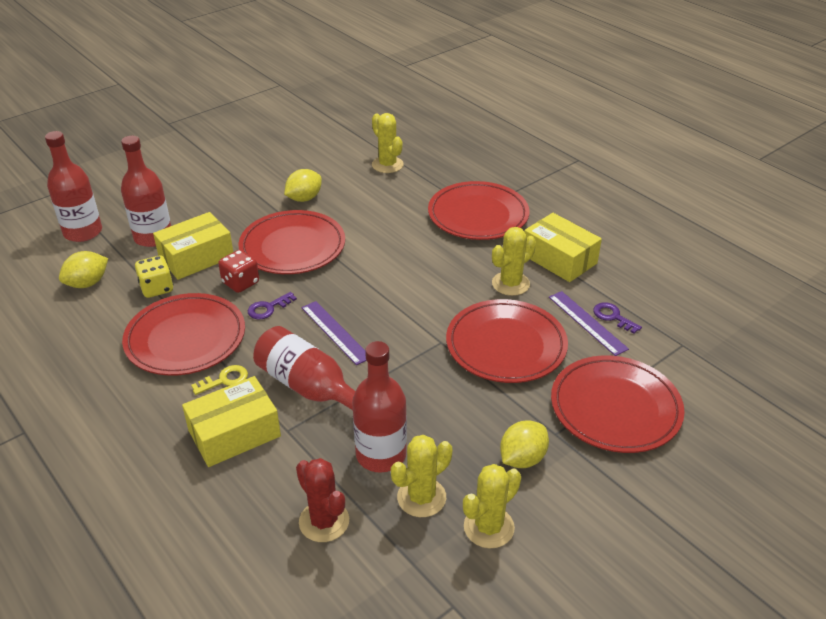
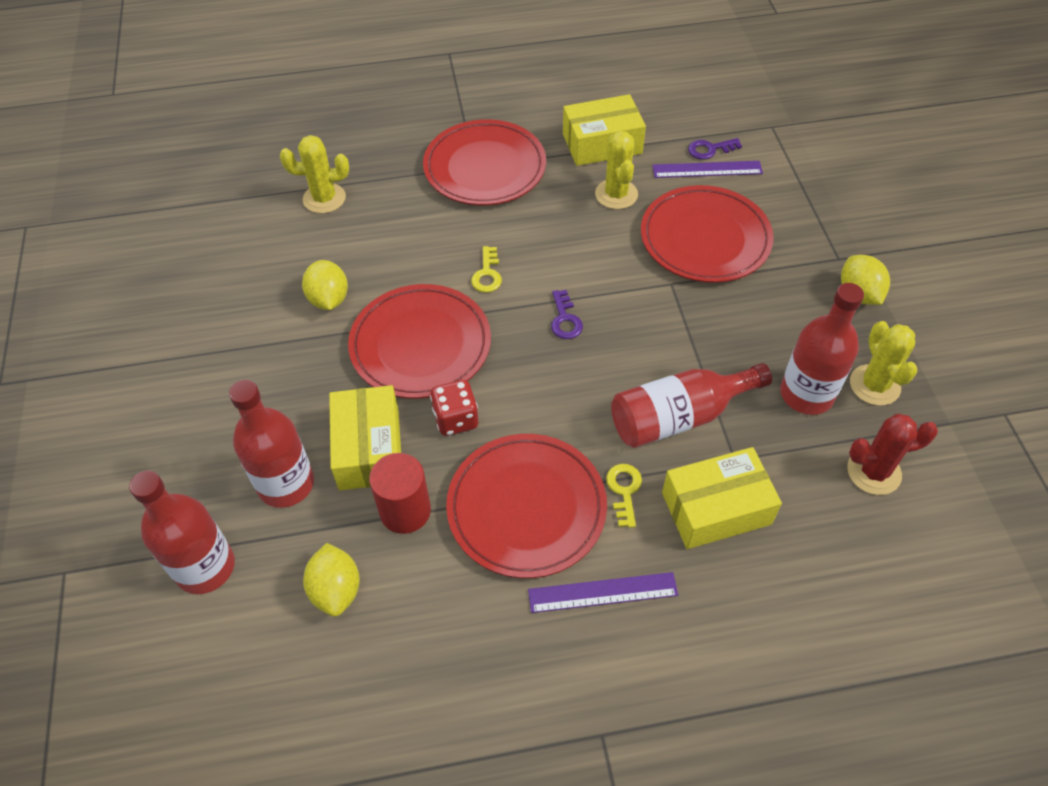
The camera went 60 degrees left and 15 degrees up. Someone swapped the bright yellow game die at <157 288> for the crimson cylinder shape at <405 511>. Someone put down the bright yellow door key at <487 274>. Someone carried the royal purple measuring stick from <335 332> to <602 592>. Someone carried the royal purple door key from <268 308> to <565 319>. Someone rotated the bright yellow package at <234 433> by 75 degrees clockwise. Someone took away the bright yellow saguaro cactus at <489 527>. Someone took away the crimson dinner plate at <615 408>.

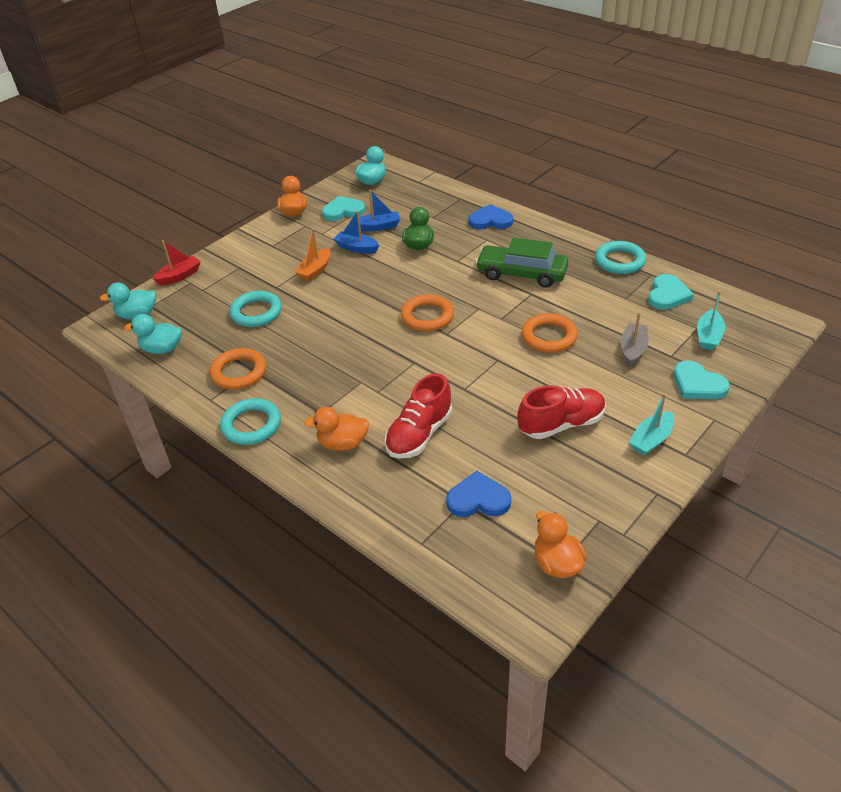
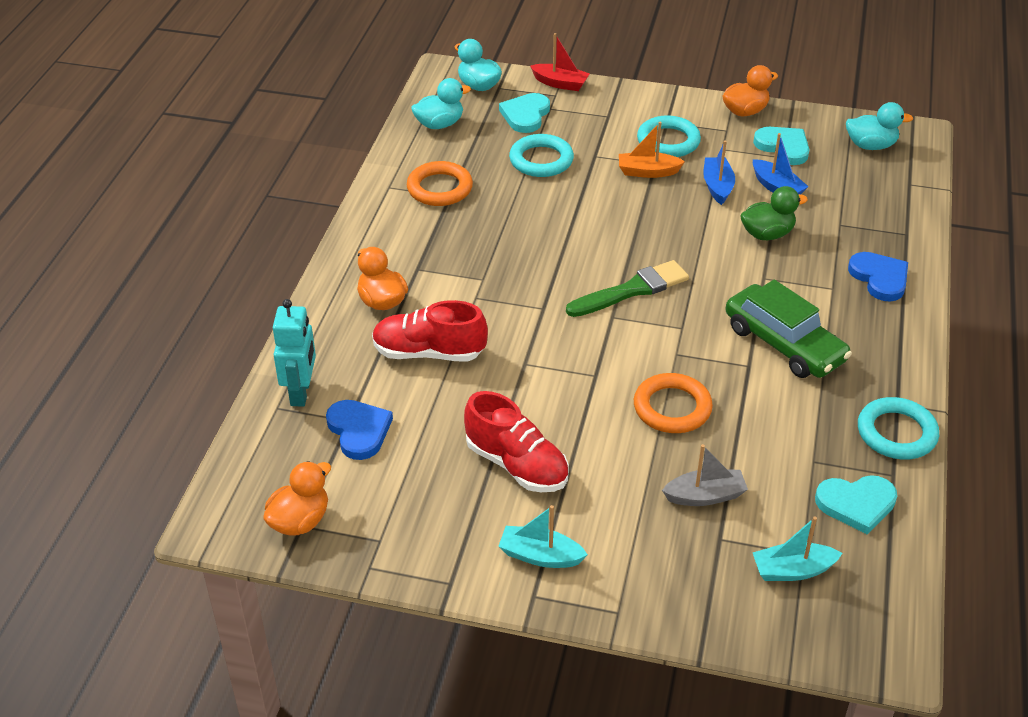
The camera went 60 degrees right and 0 degrees up. Someone put down the turquoise robot figure at <301 392>. Someone rotated the turquoise toy duck at <162 349> by 90 degrees clockwise. Someone carried the turquoise love heart from <698 384> to <525 115>. Someone swapped the orange-coloured hoop at <427 316> for the green brush at <632 290>. Someone carried the turquoise hoop from <251 425> to <668 141>. Someone rotated the green car at <521 274> by 150 degrees clockwise.

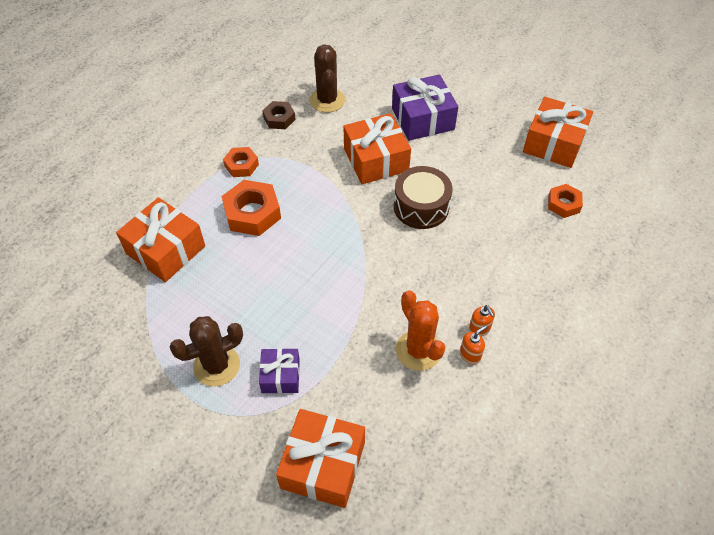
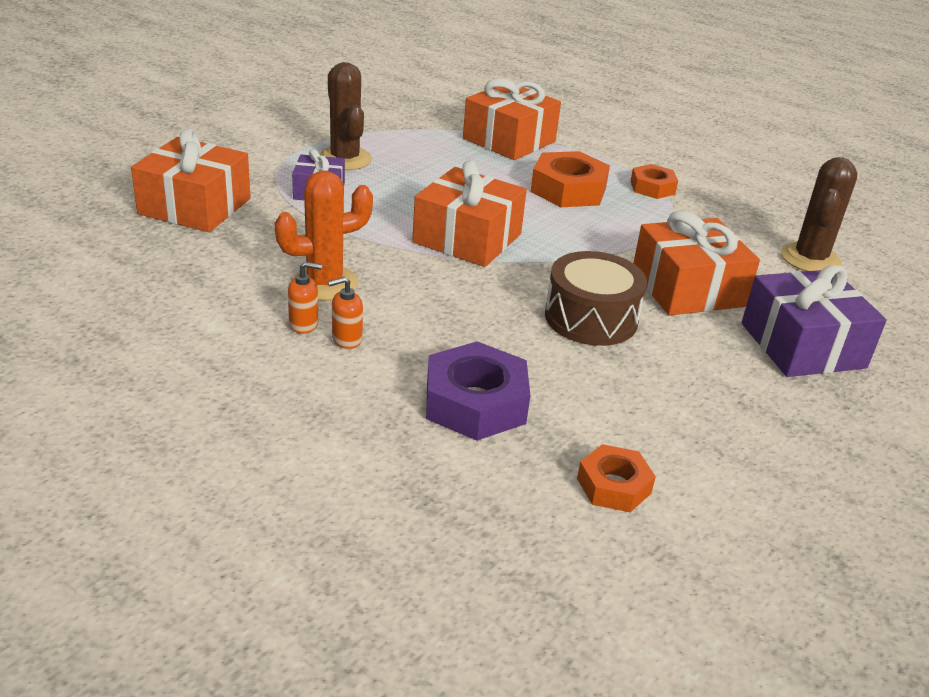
The camera went 90 degrees right and 20 degrees down. Someone rotated the orange-coloured pump bottle at <470 355> by 60 degrees counterclockwise. Someone carried the orange-coloured gift from <553 143> to <467 238>. Someone put down the royal purple nut at <475 403>. Someone rotated the russet saguaro cactus at <327 100> by 60 degrees counterclockwise. Someone took away the russet nut at <279 118>.

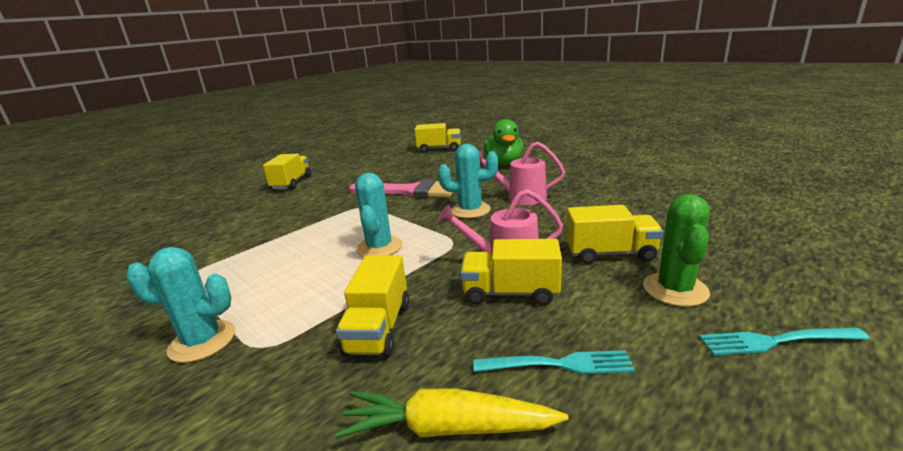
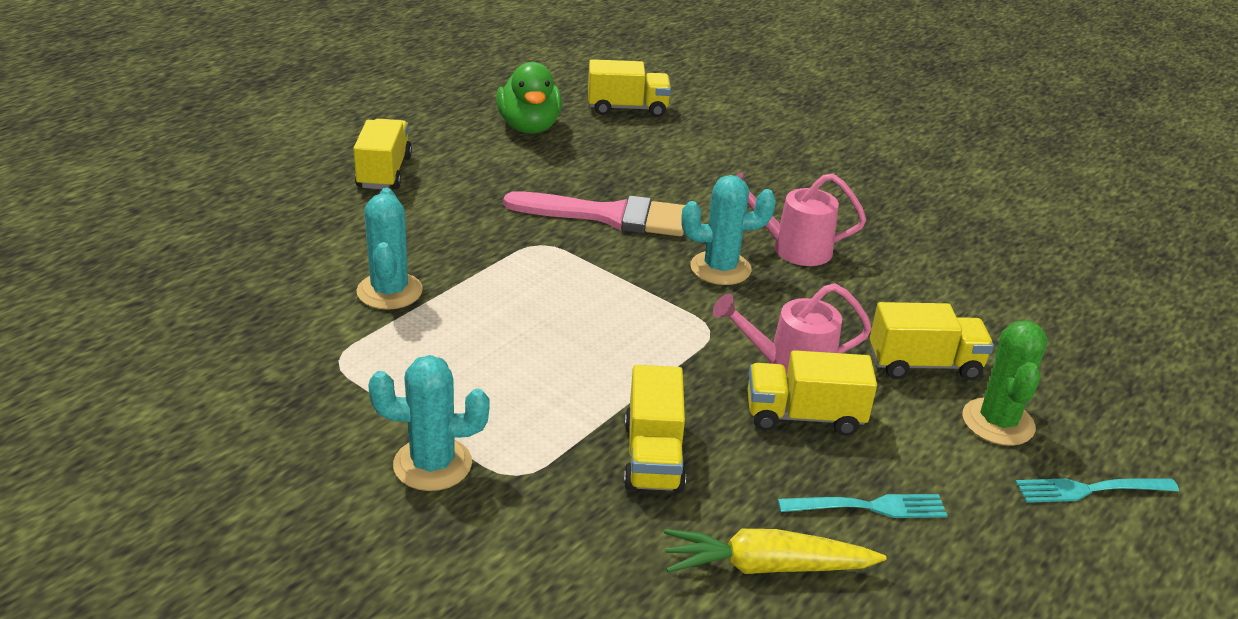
The camera went 10 degrees left and 10 degrees up. Someone carried the turquoise saguaro cactus from <379 247> to <389 291>. Someone carried the green toy duck from <504 163> to <529 127>.

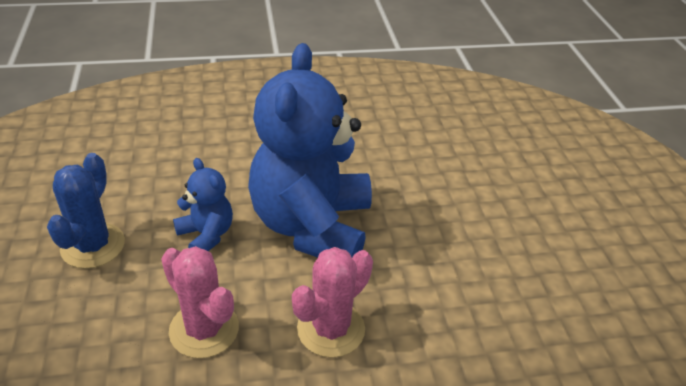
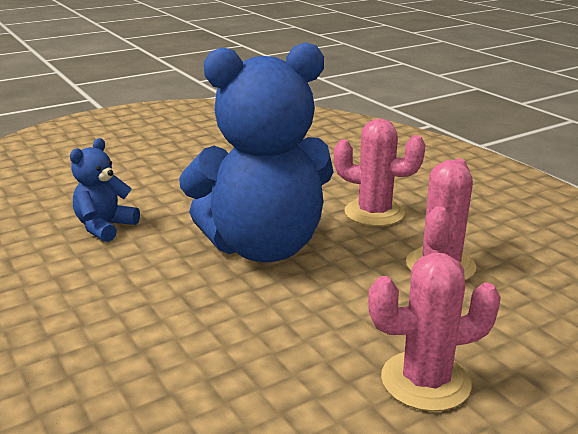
The camera went 110 degrees left and 15 degrees down. Someone carried the royal blue teddy bear from <206 235> to <105 227>. Someone repainted the royal blue saguaro cactus at <93 246>, which became the rosy saguaro cactus at <425 381>.

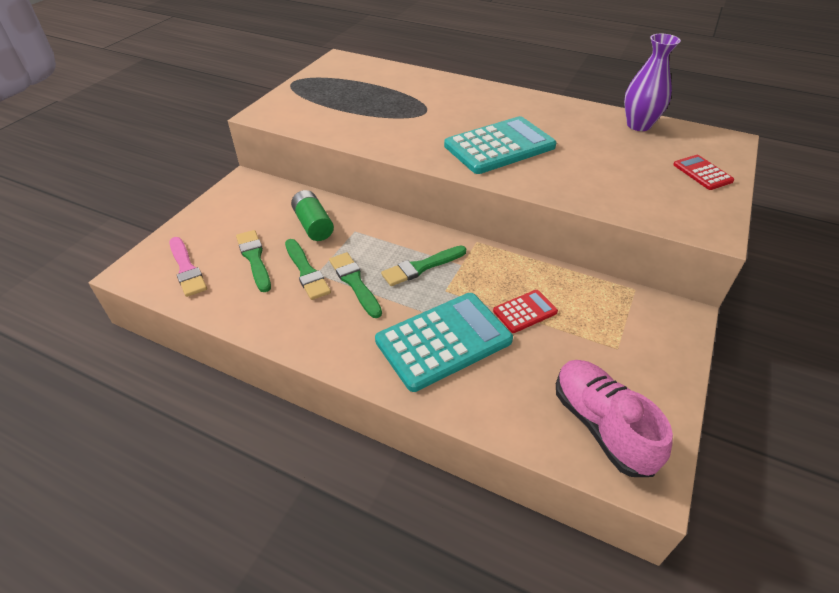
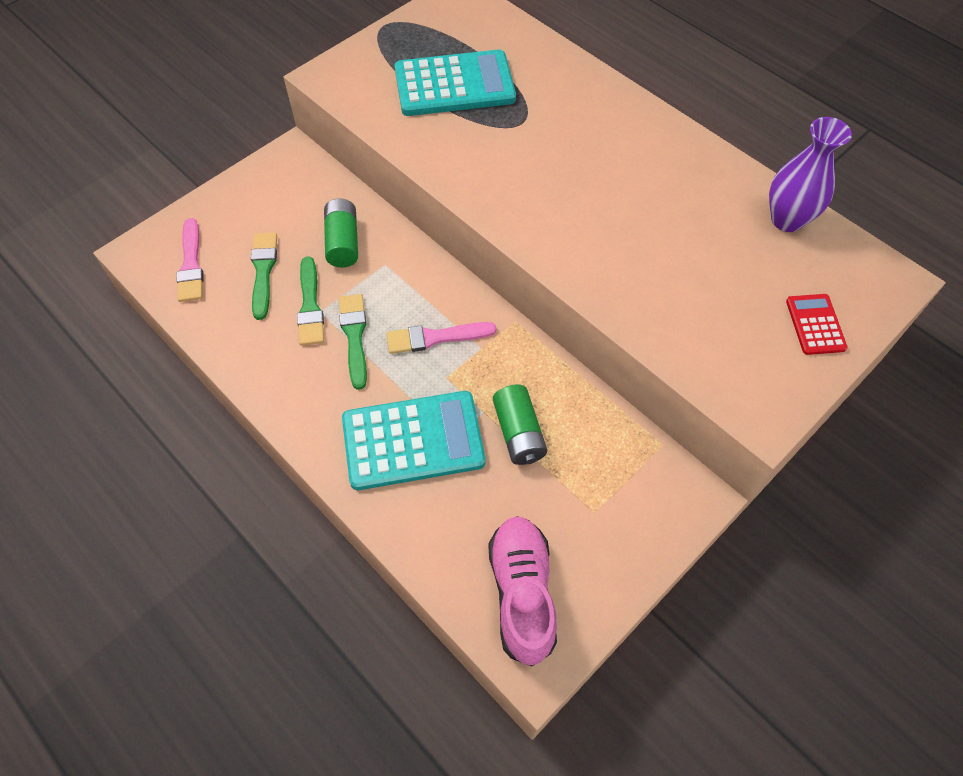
The camera went 20 degrees right and 15 degrees up. Someone repainted the green brush at <421 267>, which became the rosy brush at <435 337>. Someone carried the turquoise adding machine from <499 146> to <454 85>. Someone swapped the crimson adding machine at <525 311> for the green battery at <519 433>.

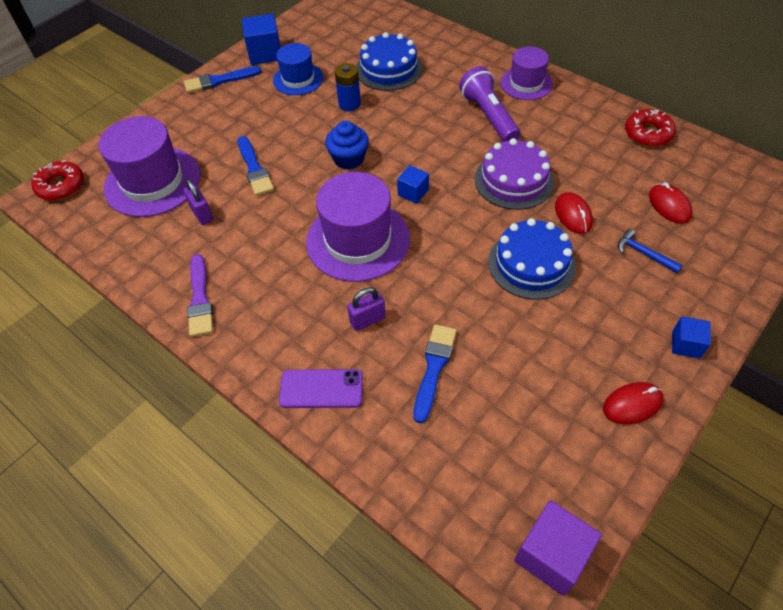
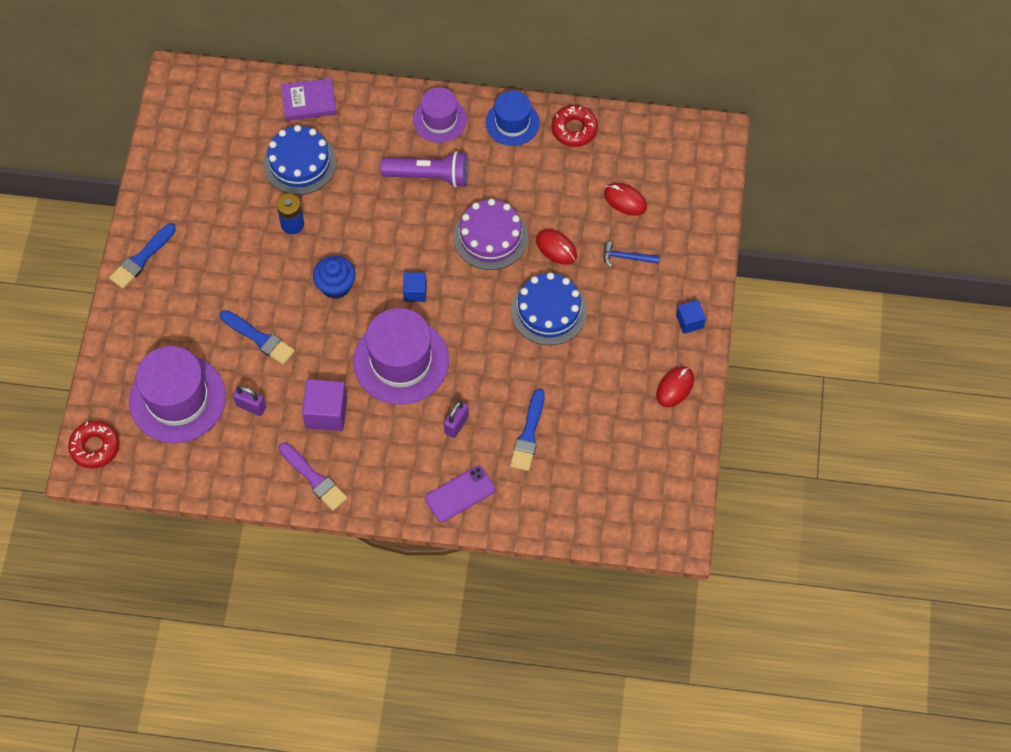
The camera went 35 degrees left and 10 degrees up. Someone put down the royal purple hardback at <309 102>. Someone carried the royal purple cube from <552 555> to <326 412>. Someone rotated the royal purple torch at <489 116> by 150 degrees clockwise. Someone carried the royal blue top hat from <298 79> to <512 123>. Someone rotated the royal blue brush at <434 368> by 150 degrees counterclockwise. Someone took away the royal blue cube at <265 53>.

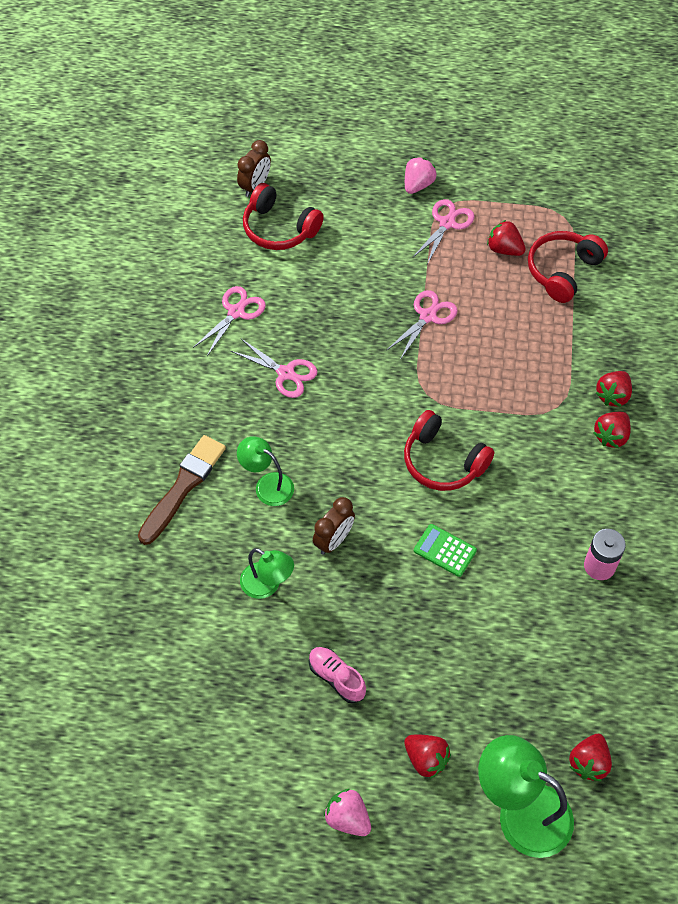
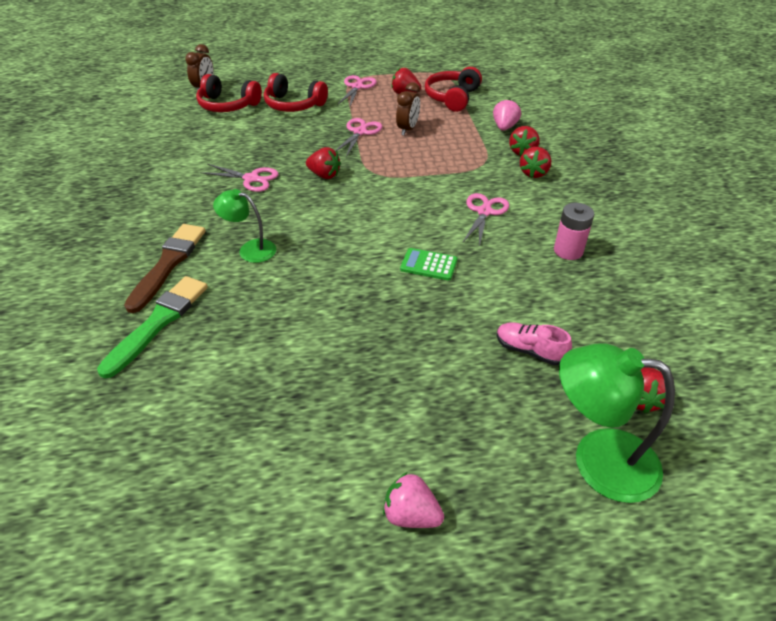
The camera went 15 degrees left and 15 degrees down. Someone put down the green brush at <158 323>. Someone carried the crimson headphones from <443 461> to <293 105>. Someone carried the crimson berry from <426 759> to <324 175>. Someone carried the russet bedside clock from <334 540> to <407 129>. Someone carried the rosy shears from <236 312> to <484 212>. Someone carried the rosy berry from <418 185> to <504 127>. Someone carried the rosy lace-up shoe from <336 678> to <529 351>. Someone took away the green lamp at <267 585>.

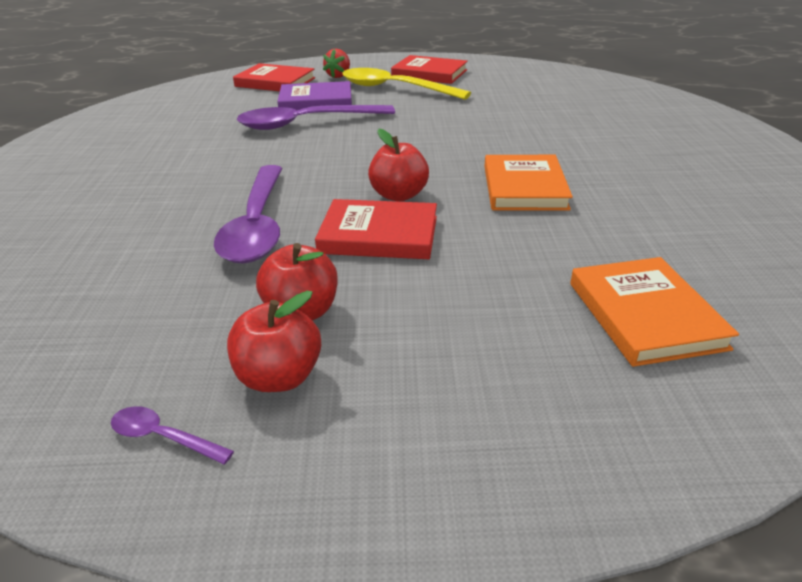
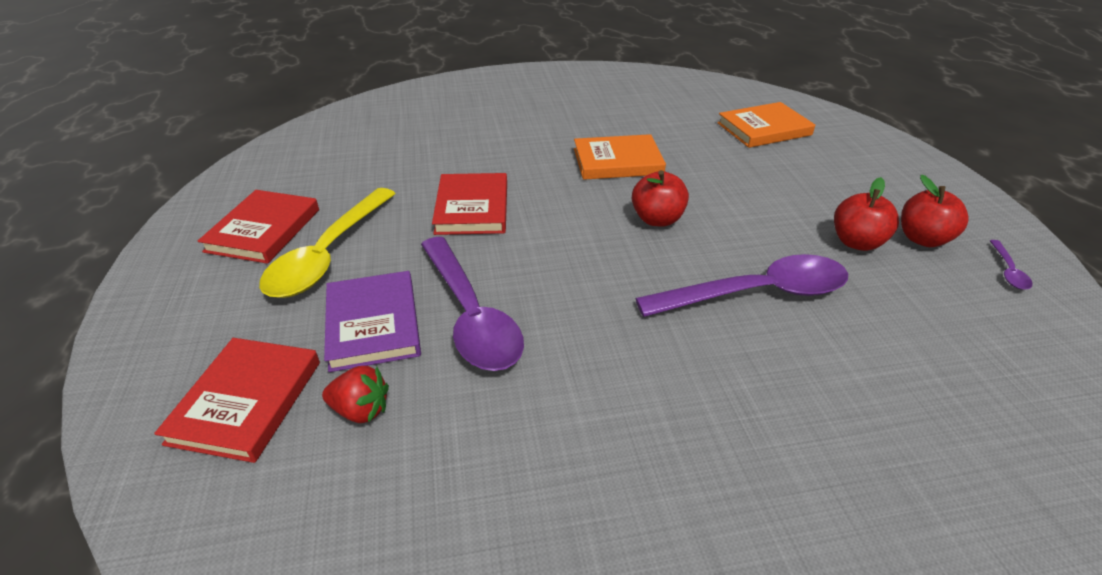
The camera went 100 degrees left and 5 degrees up. Someone carried the crimson berry from <339 76> to <361 410>. Someone carried the crimson hardback from <379 235> to <472 208>.

